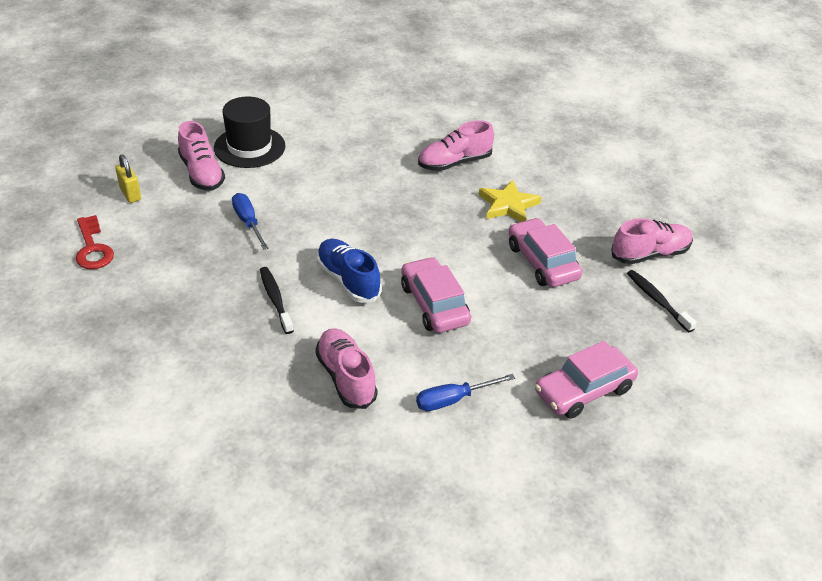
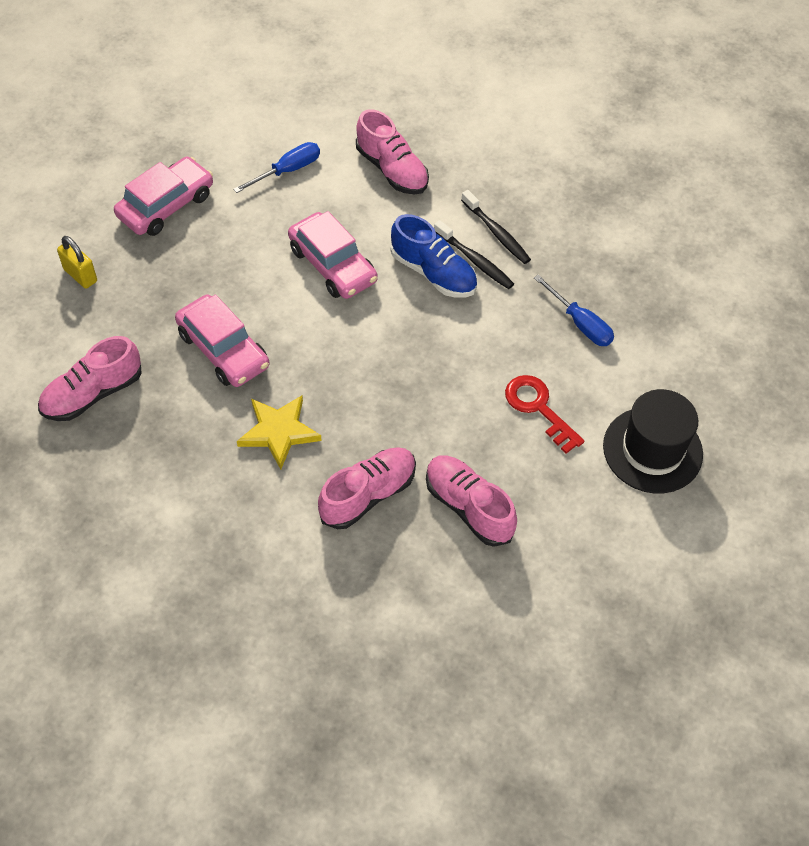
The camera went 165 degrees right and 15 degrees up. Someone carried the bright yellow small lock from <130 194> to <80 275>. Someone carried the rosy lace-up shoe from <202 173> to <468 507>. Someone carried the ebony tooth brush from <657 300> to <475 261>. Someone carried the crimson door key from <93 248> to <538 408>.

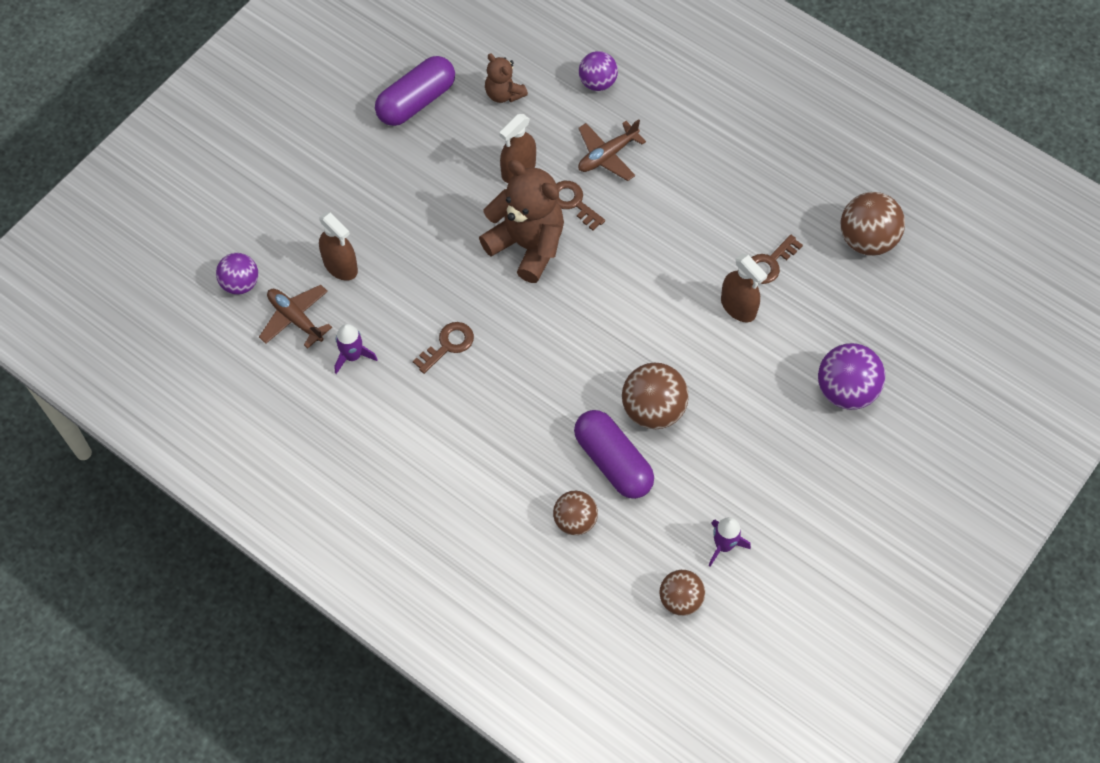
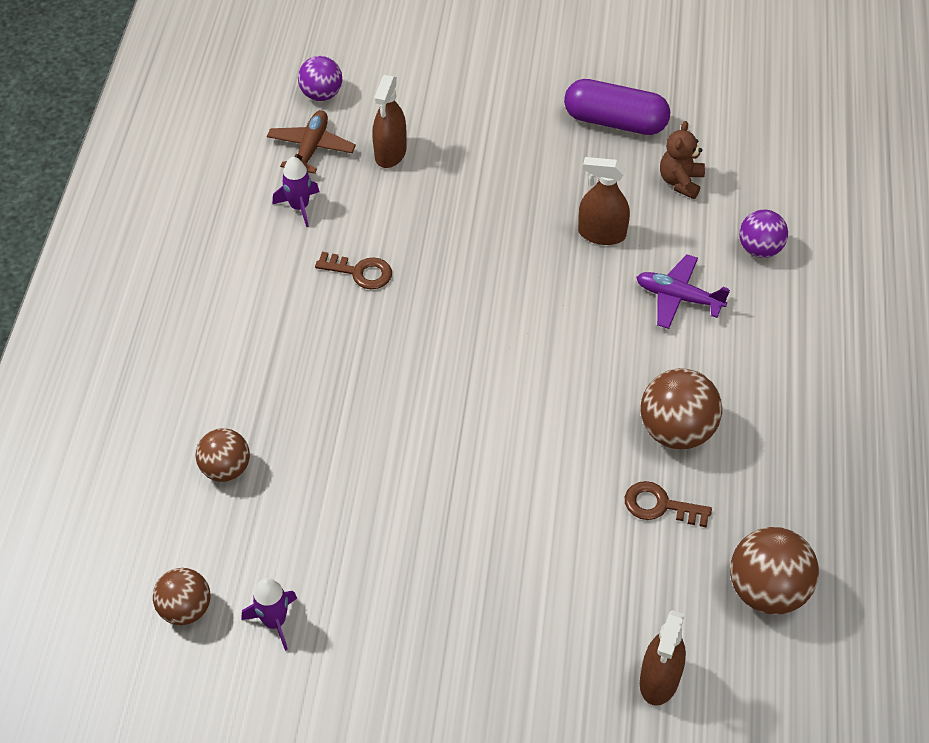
The camera went 60 degrees right and 10 degrees down. Someone repainted the russet aeroplane at <607 155>, which became the royal purple aeroplane at <678 298>. Someone carried the russet sphere from <653 409> to <676 431>. Someone carried the russet sprayer from <738 307> to <659 680>. Someone took away the russet teddy bear at <527 245>. Someone took away the russet door key at <573 202>. Someone took away the royal purple pill at <613 461>. Someone took away the royal purple sphere at <846 390>.

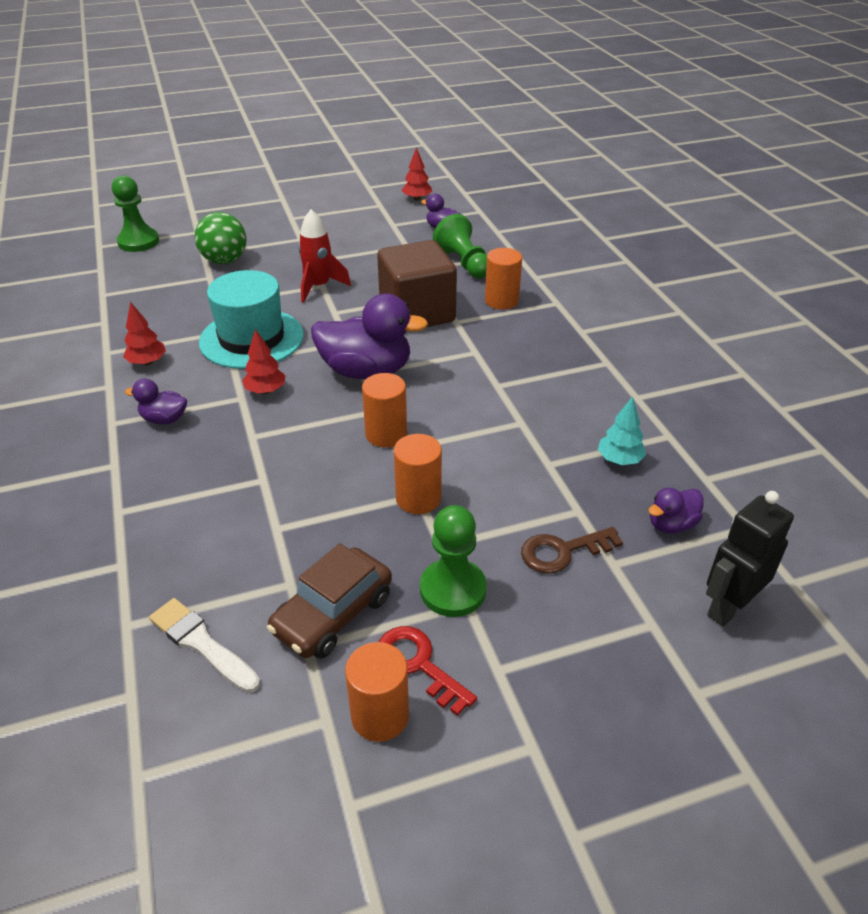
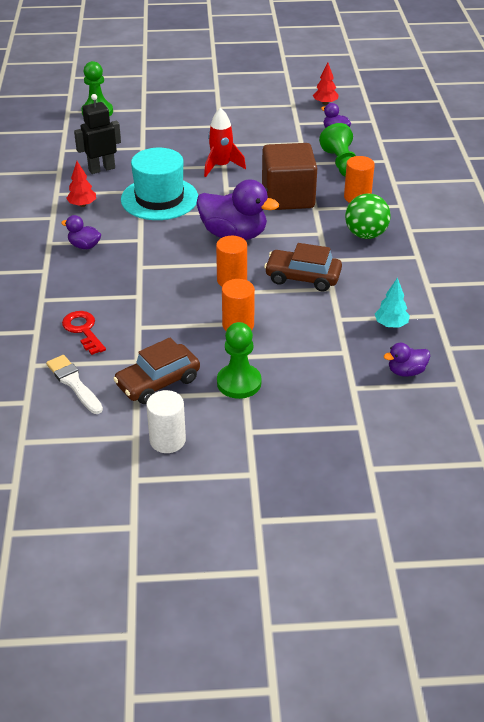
The camera went 15 degrees right and 0 degrees up. Someone carried the crimson door key from <418 664> to <83 330>. Someone carried the ebony robot figure from <728 607> to <101 169>. Someone repainted the orange-coloured cylinder shape at <380 716>, which became the snow-white cylinder shape at <167 440>. Someone put down the russet car at <302 277>. Someone carried the green sphere from <225 261> to <365 235>. Someone took away the crimson tree at <265 390>. Someone took away the russet door key at <562 551>.

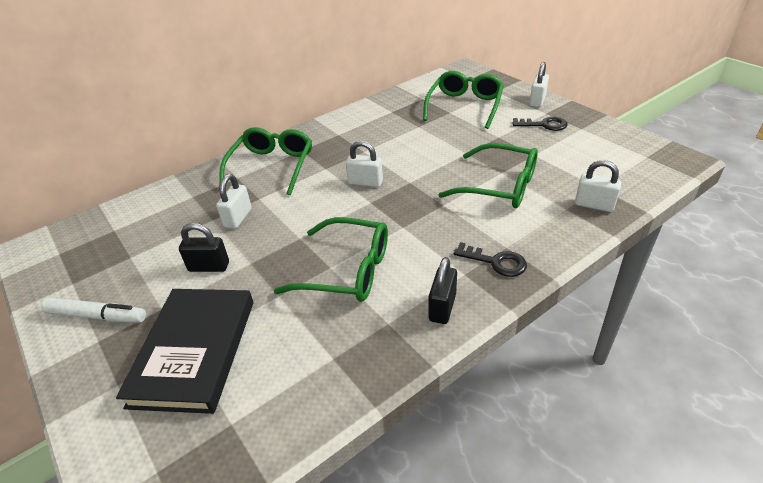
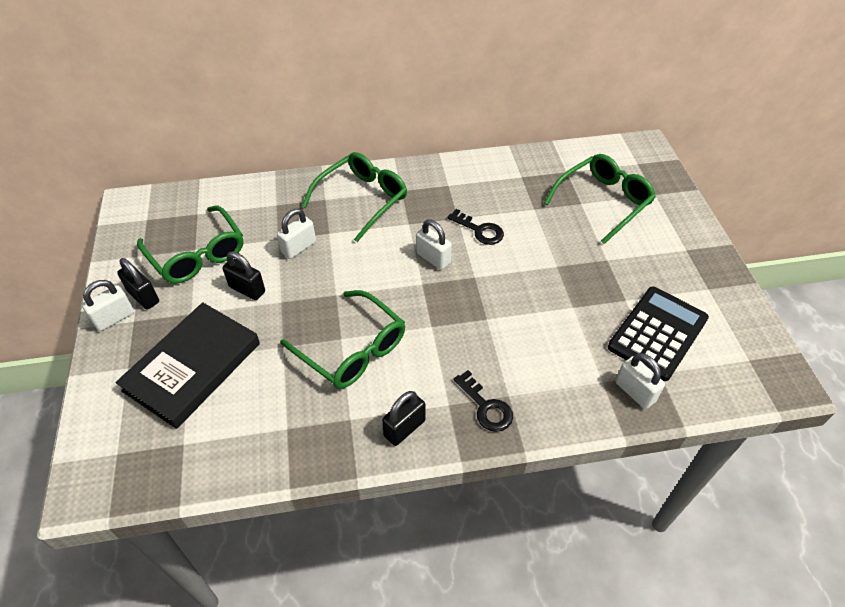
The camera went 25 degrees right and 10 degrees up. Someone carried the snow-white small lock from <537 101> to <114 318>. Someone swapped the snow-white felt pen at <97 316> for the ebony small lock at <143 297>. Someone carried the green spectacles from <498 186> to <197 254>. Someone carried the ebony door key from <544 125> to <480 230>. Someone put down the ebony adding machine at <657 333>.

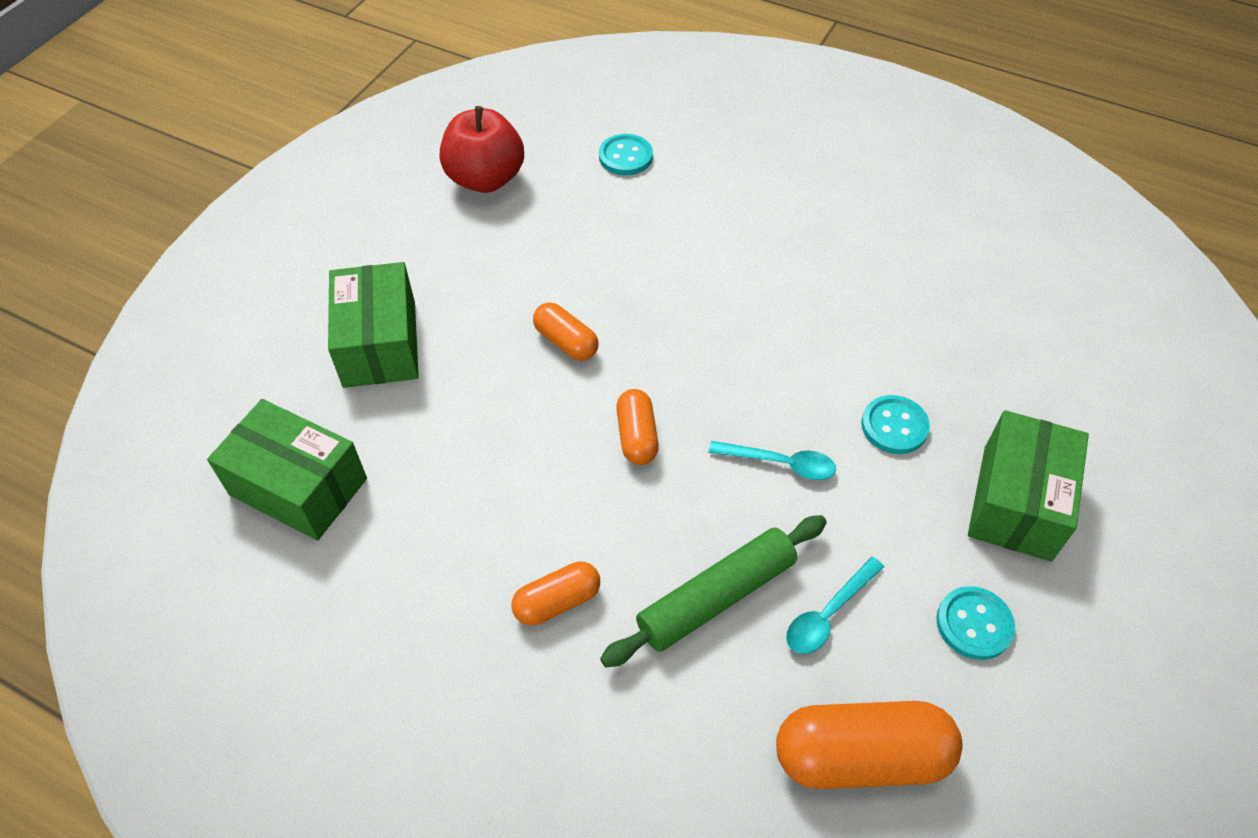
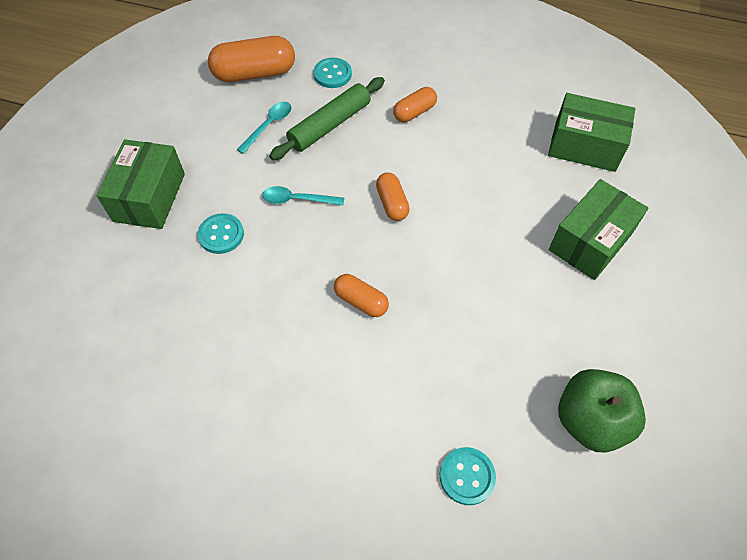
The camera went 170 degrees right and 5 degrees up. Someone carried the turquoise button from <974 624> to <332 74>. Someone carried the orange-coloured pill from <566 342> to <361 301>. Someone rotated the green package at <379 344> by 60 degrees clockwise. Someone repainted the crimson apple at <485 179>, which became the green apple at <590 420>.

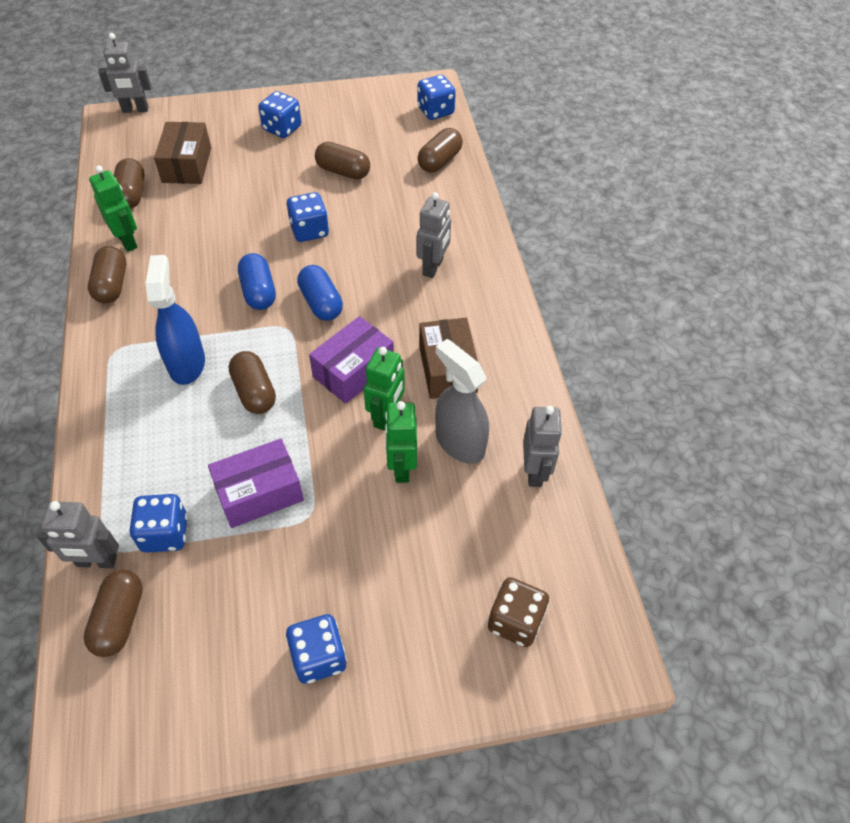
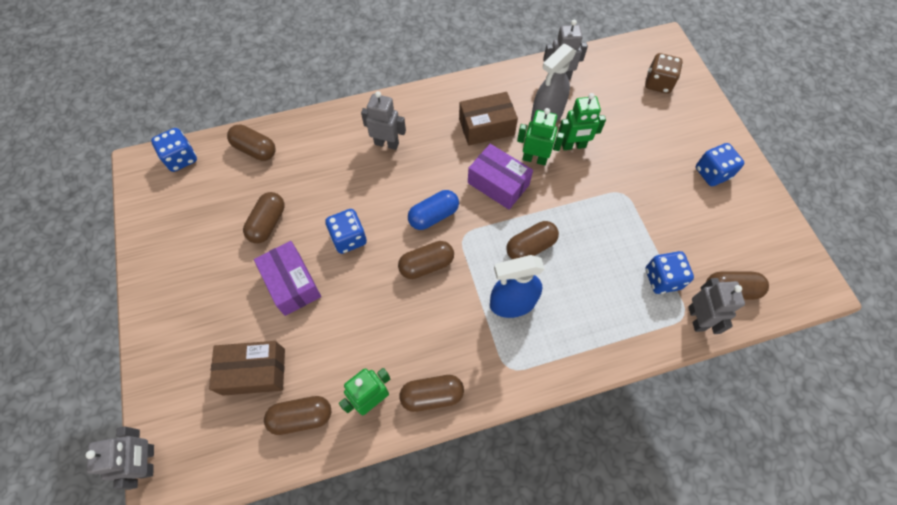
The camera went 95 degrees left and 10 degrees up. Someone carried the royal purple package from <259 493> to <292 283>. Someone repainted the royal blue pill at <258 292>, which became the russet pill at <426 265>. Someone took away the royal blue game die at <282 128>.

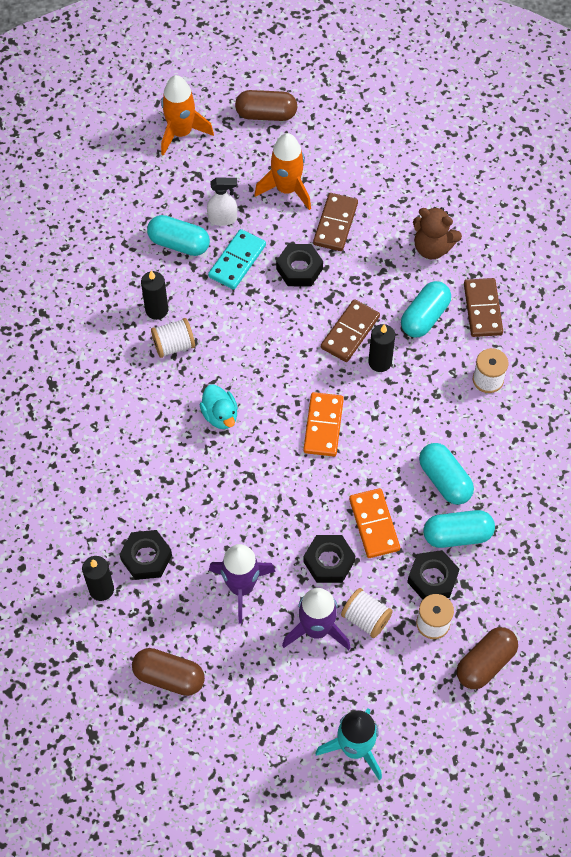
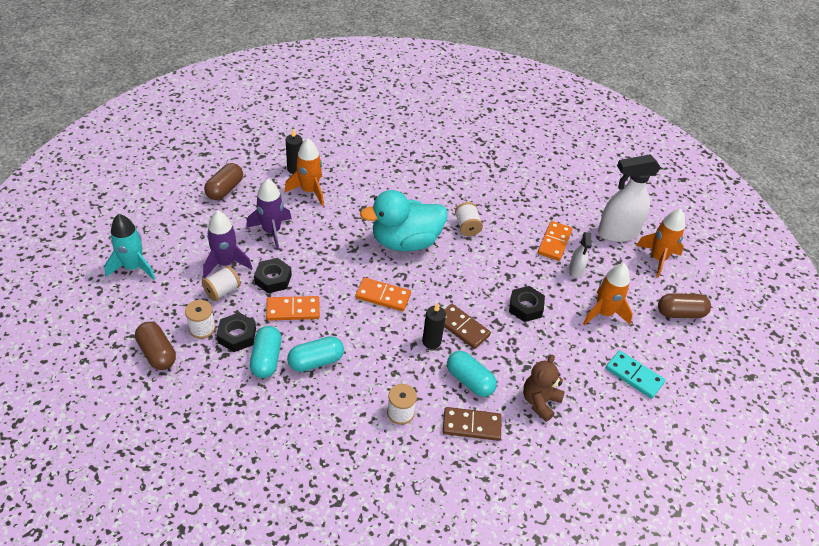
The camera went 95 degrees right and 15 degrees down. Someone swapped the ebony nut at <146 557> for the orange-coloured spaceship at <309 191>. Someone scaled the turquoise toy duck at <220 415> by 2.18. Someone swapped the turquoise pill at <179 243> for the orange-coloured domino piece at <554 242>. Someone put down the snow-white sprayer at <617 233>. Someone carried the turquoise domino piece from <237 261> to <634 376>. Someone rotated the russet pill at <266 114> by 75 degrees clockwise. Someone took away the ebony wax candle at <156 310>. Someone took away the russet domino piece at <335 224>.

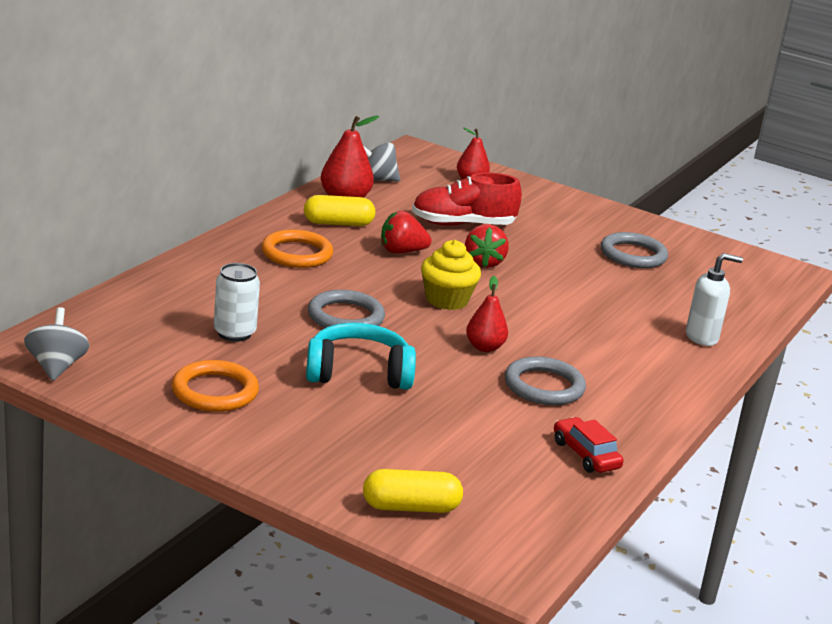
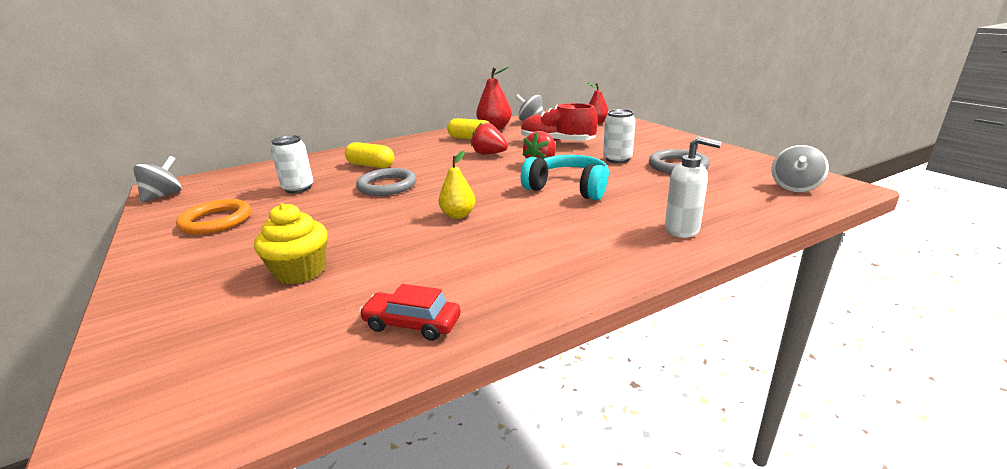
The camera went 35 degrees right and 0 degrees up. Someone carried the bright yellow cupcake from <447 300> to <300 271>. Someone carried the bright yellow pill from <410 507> to <371 165>. Someone rotated the crimson car at <585 455> by 75 degrees counterclockwise. Someone repainted the crimson pear fruit at <484 347>, which became the bright yellow pear fruit at <458 215>. Someone carried the turquoise headphones from <358 373> to <568 188>. Someone put down the snow-white tin at <617 159>. Someone put down the grey whirligig at <794 187>. Someone took away the orange-coloured hoop at <297 254>. Someone took away the grey hoop at <544 386>.

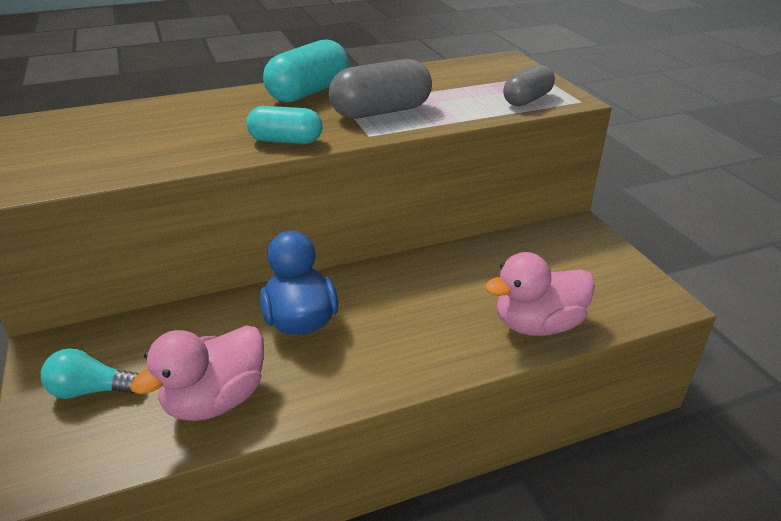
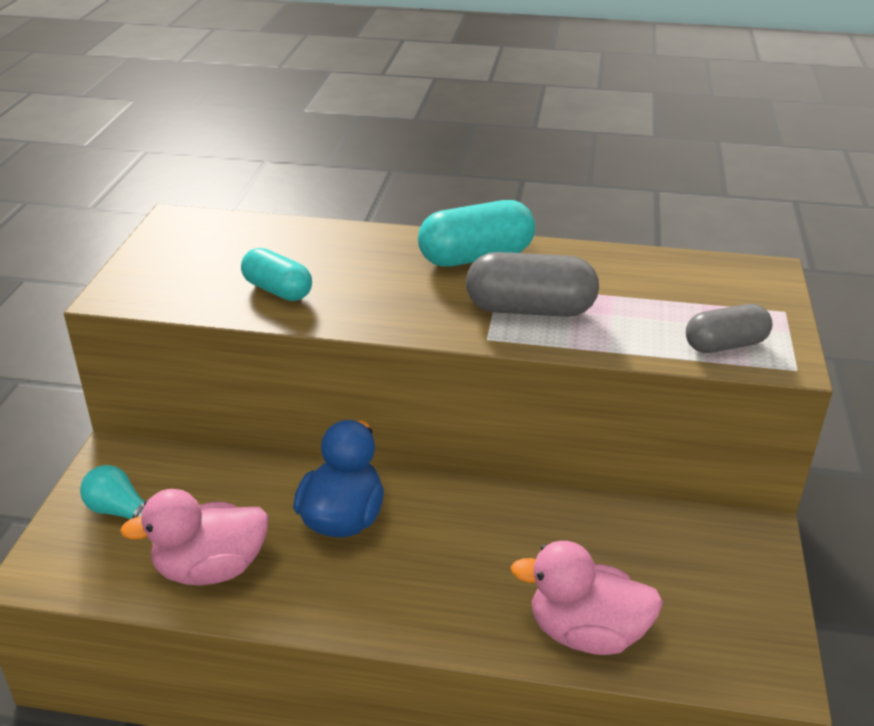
The camera went 30 degrees right and 0 degrees up. Someone carried the turquoise pill from <286 141> to <277 290>.

